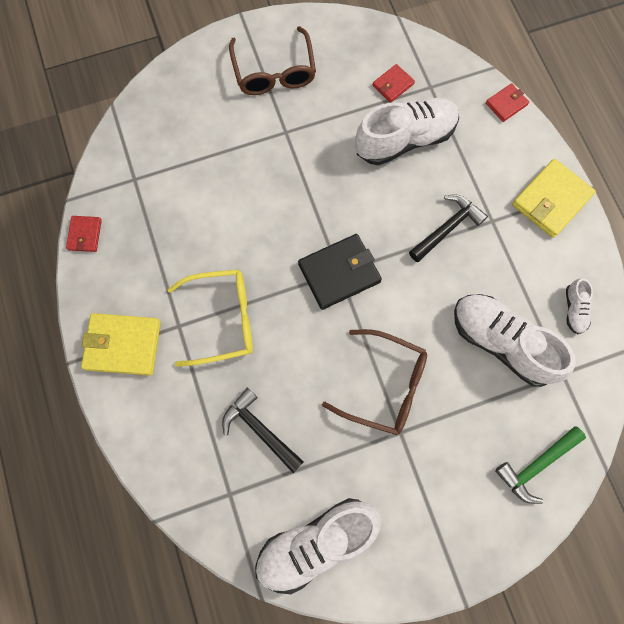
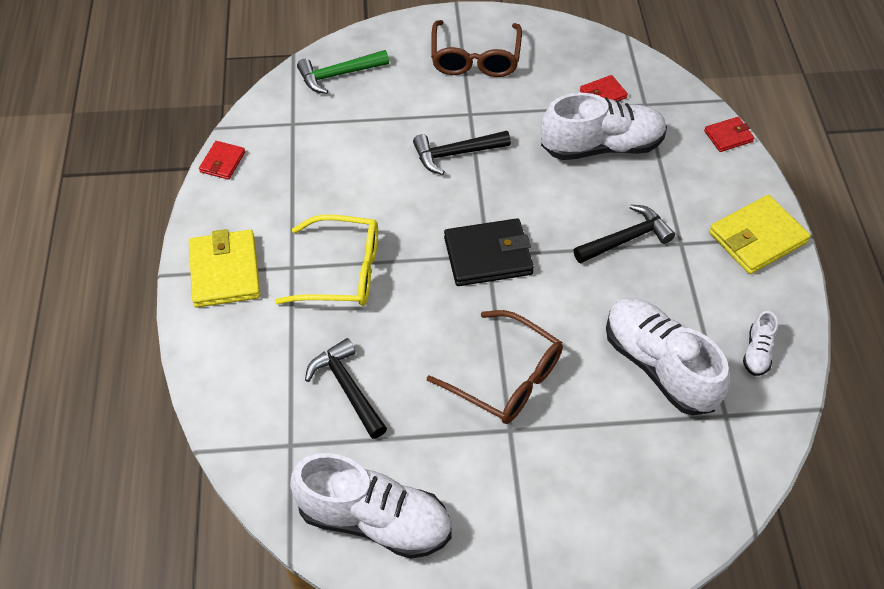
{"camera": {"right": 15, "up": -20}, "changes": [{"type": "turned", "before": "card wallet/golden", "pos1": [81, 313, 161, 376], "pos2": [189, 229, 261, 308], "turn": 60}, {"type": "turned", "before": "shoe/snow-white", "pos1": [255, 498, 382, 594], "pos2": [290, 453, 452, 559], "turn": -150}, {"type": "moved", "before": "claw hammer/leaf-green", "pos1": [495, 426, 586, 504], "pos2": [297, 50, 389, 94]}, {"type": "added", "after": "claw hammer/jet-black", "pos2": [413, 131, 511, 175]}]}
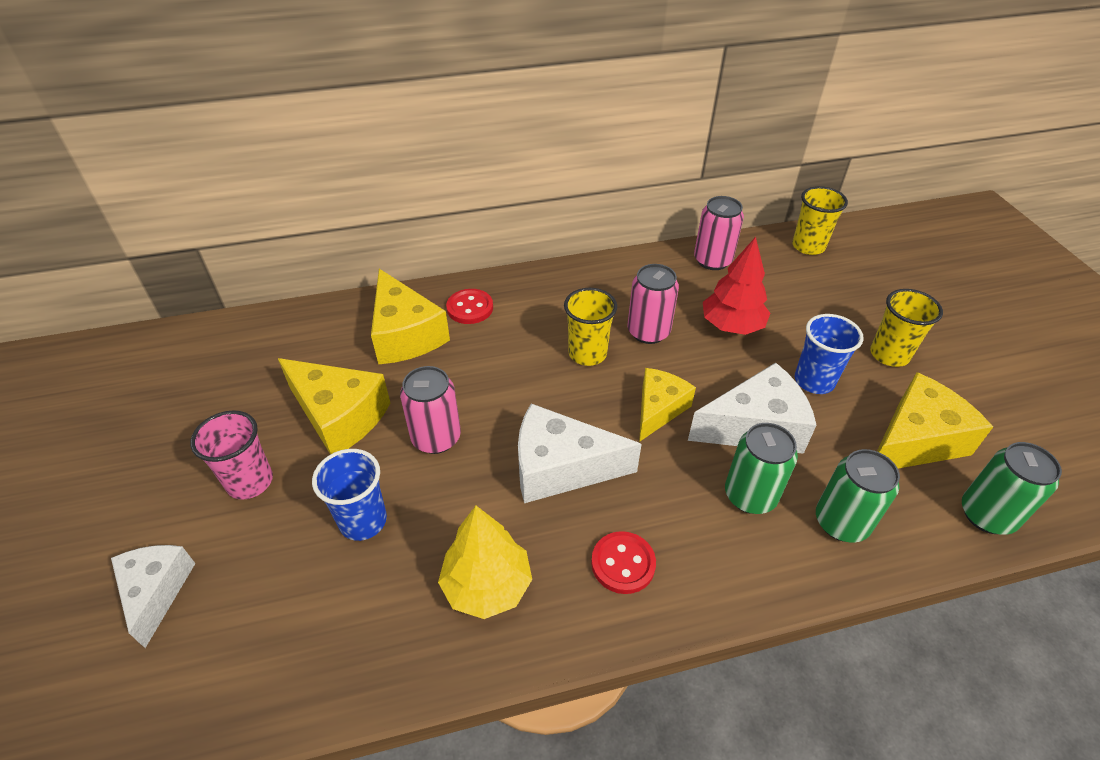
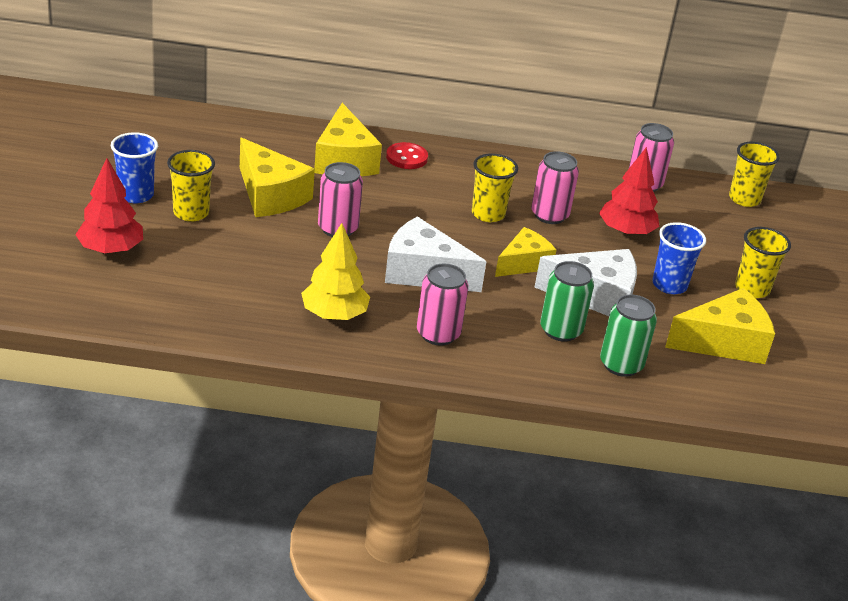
{"camera": {"right": 15, "up": -10}, "changes": [{"type": "replaced", "before": "cheese wedge/snow-white", "after": "fir tree/crimson", "pos1": [111, 545, 196, 648], "pos2": [75, 158, 143, 254]}, {"type": "recoloured", "before": "beaker/rose-pink", "after": "beaker/golden", "pos1": [190, 410, 273, 500], "pos2": [167, 150, 215, 222]}, {"type": "moved", "before": "beaker/cobalt", "pos1": [312, 449, 387, 541], "pos2": [111, 132, 158, 203]}, {"type": "replaced", "before": "shirt button/crimson", "after": "can/rose-pink", "pos1": [591, 531, 656, 594], "pos2": [417, 264, 468, 346]}, {"type": "removed", "before": "can/leaf-green", "pos1": [962, 442, 1062, 535]}]}
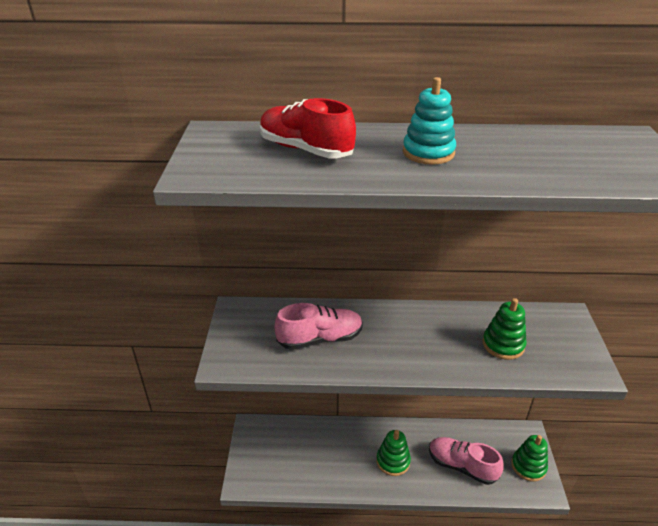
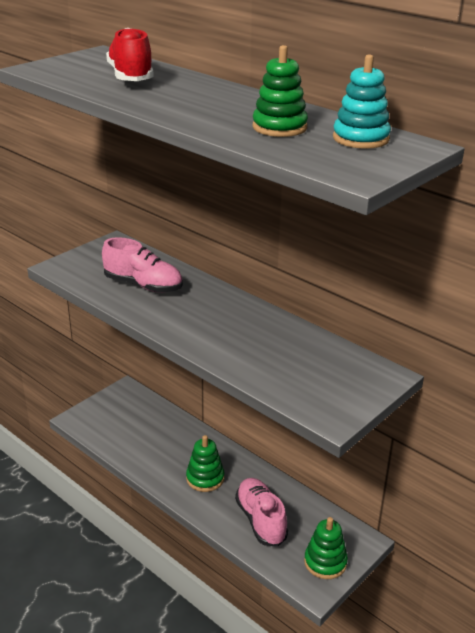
{"camera": {"right": 40, "up": -5}, "changes": [{"type": "moved", "before": "stacking rings/aqua", "pos1": [403, 77, 456, 165], "pos2": [333, 54, 391, 149]}, {"type": "moved", "before": "stacking rings/leaf-green", "pos1": [483, 298, 527, 360], "pos2": [252, 45, 308, 137]}]}
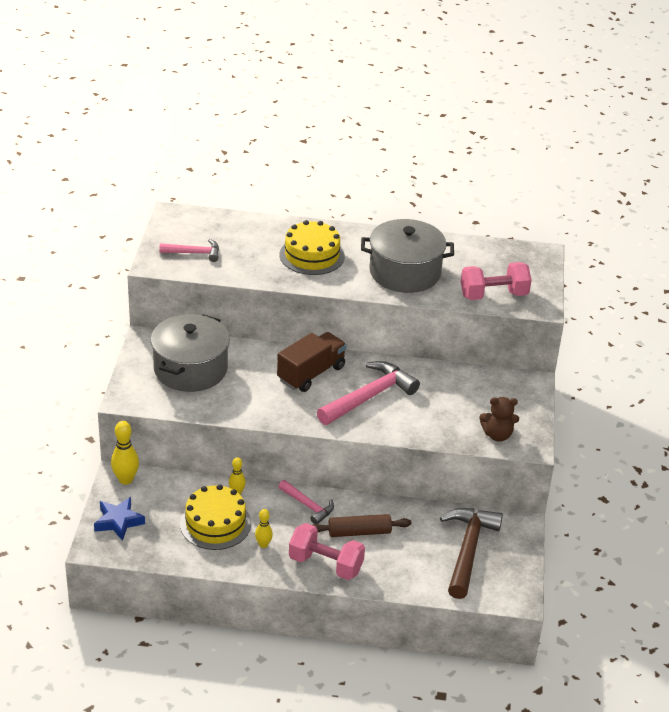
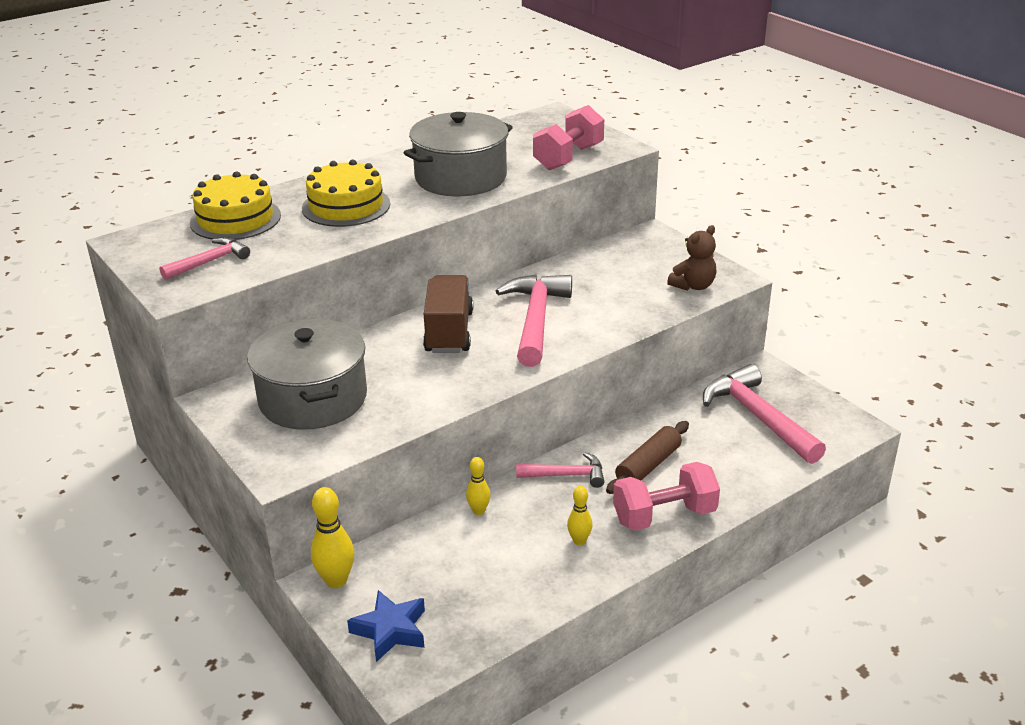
{"camera": {"right": -40, "up": -5}, "changes": [{"type": "moved", "before": "cake/golden", "pos1": [180, 484, 251, 550], "pos2": [190, 171, 281, 240]}, {"type": "recoloured", "before": "claw hammer/russet", "after": "claw hammer/rose-pink", "pos1": [440, 508, 503, 599], "pos2": [703, 364, 826, 464]}]}
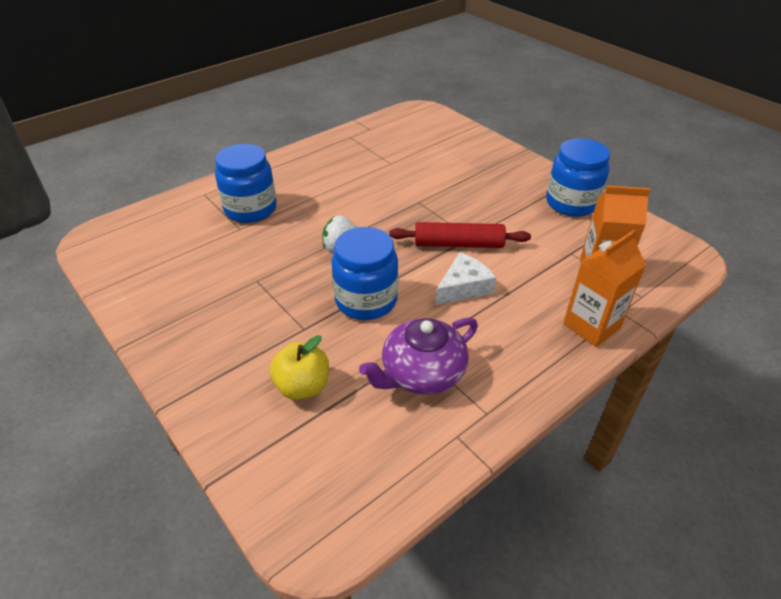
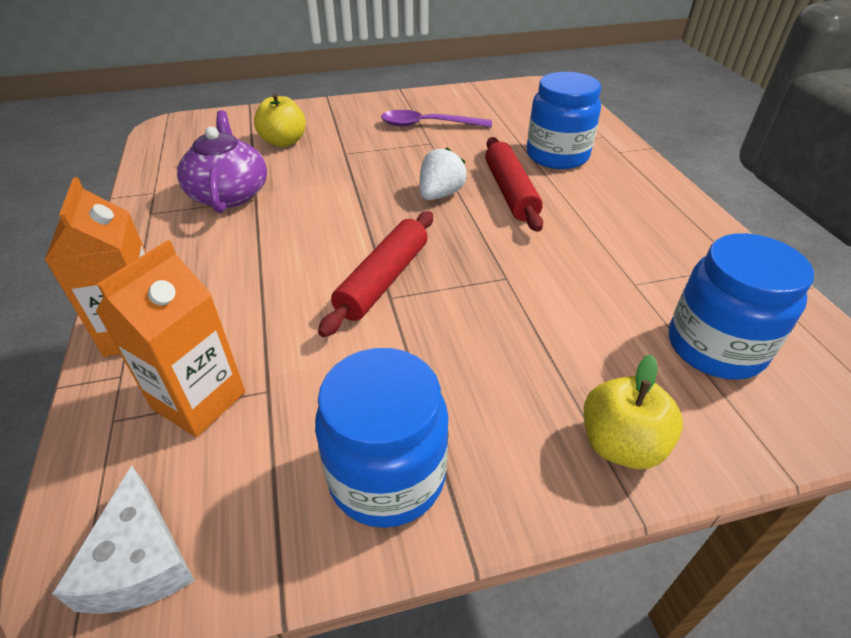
{"camera": {"right": 115, "up": 0}, "changes": [{"type": "moved", "before": "jam jar/cobalt", "pos1": [331, 227, 398, 320], "pos2": [669, 233, 814, 380]}, {"type": "moved", "before": "cheese wedge/snow-white", "pos1": [435, 252, 496, 305], "pos2": [52, 465, 195, 614]}, {"type": "added", "after": "spoon/violet", "pos2": [381, 110, 492, 127]}, {"type": "added", "after": "pastry roller/crimson", "pos2": [485, 137, 543, 232]}, {"type": "added", "after": "apple/golden", "pos2": [584, 354, 683, 469]}]}
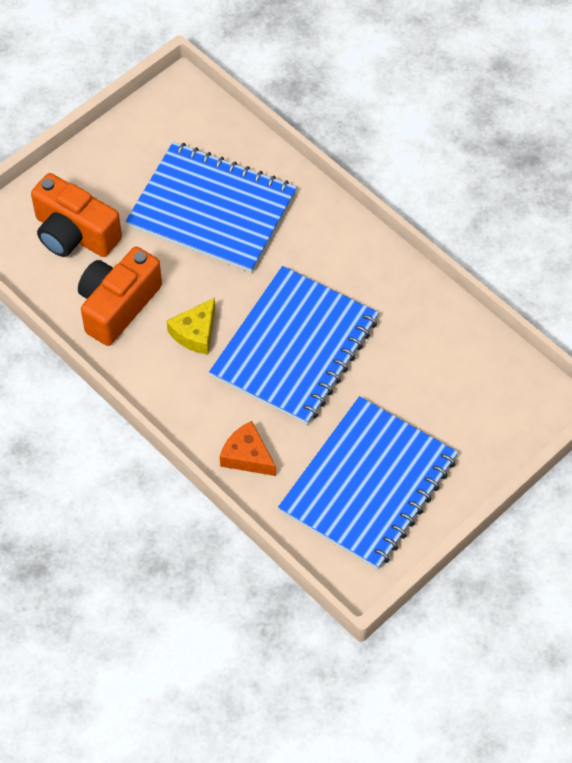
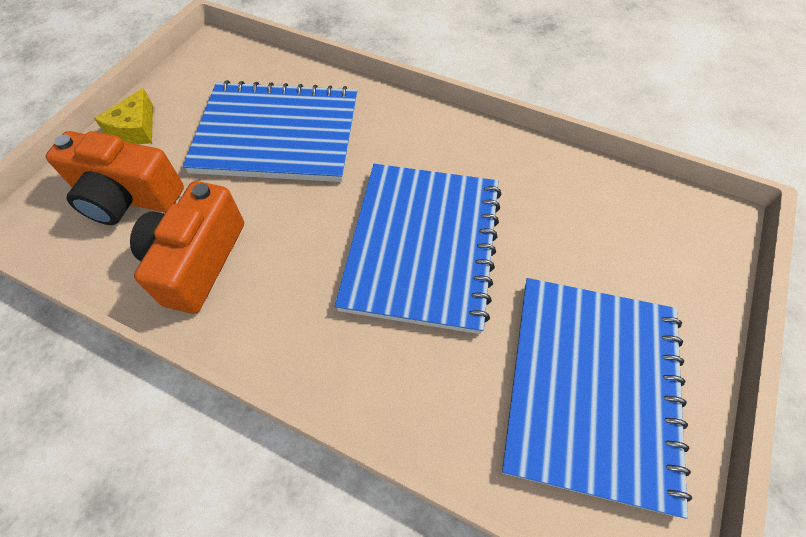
{"camera": {"right": -20, "up": 0}, "changes": [{"type": "moved", "before": "cheese wedge/golden", "pos1": [167, 298, 215, 354], "pos2": [94, 88, 153, 144]}, {"type": "removed", "before": "cheese wedge/orange-coloured", "pos1": [220, 421, 276, 476]}]}
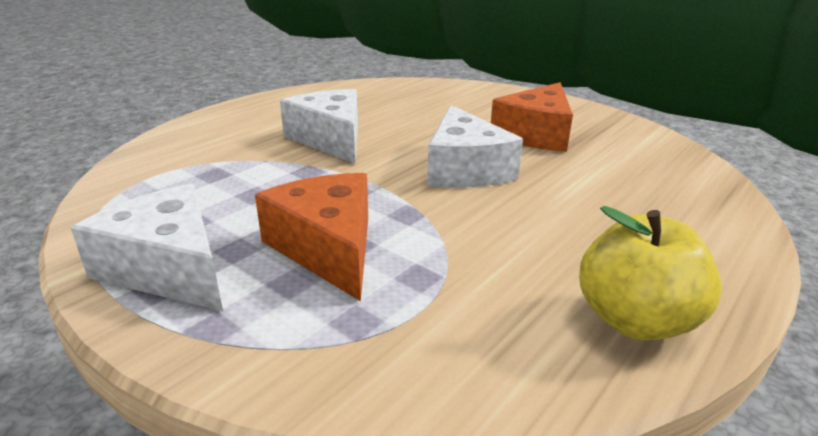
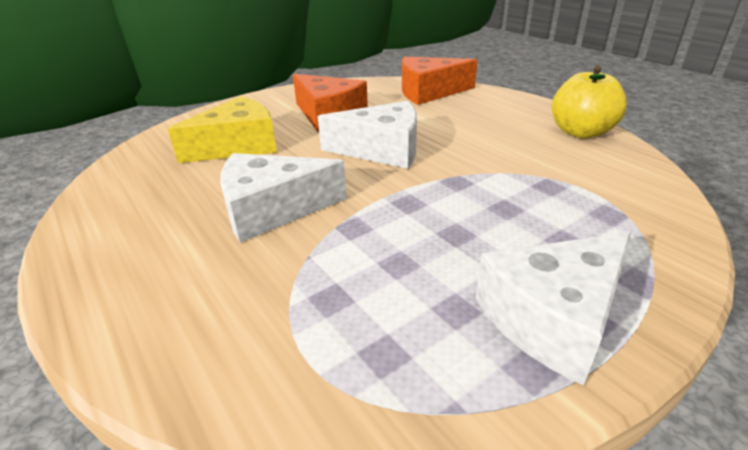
{"camera": {"right": -75, "up": 5}, "changes": [{"type": "moved", "before": "cheese wedge/orange-coloured", "pos1": [255, 173, 368, 301], "pos2": [402, 57, 478, 105]}, {"type": "added", "after": "cheese wedge/golden", "pos2": [168, 96, 277, 163]}]}
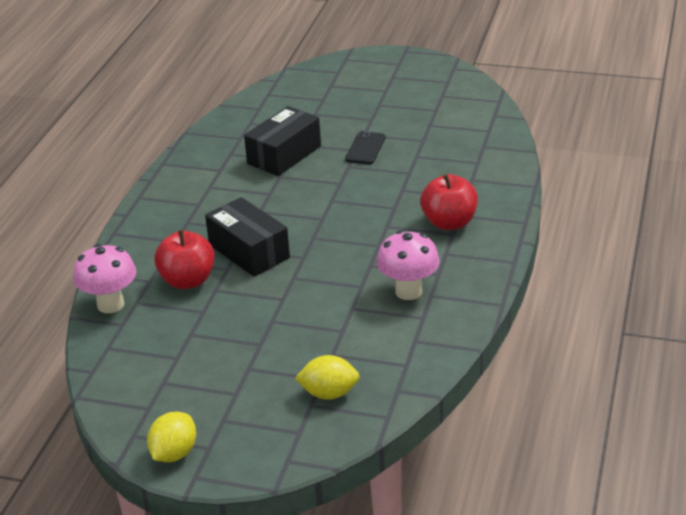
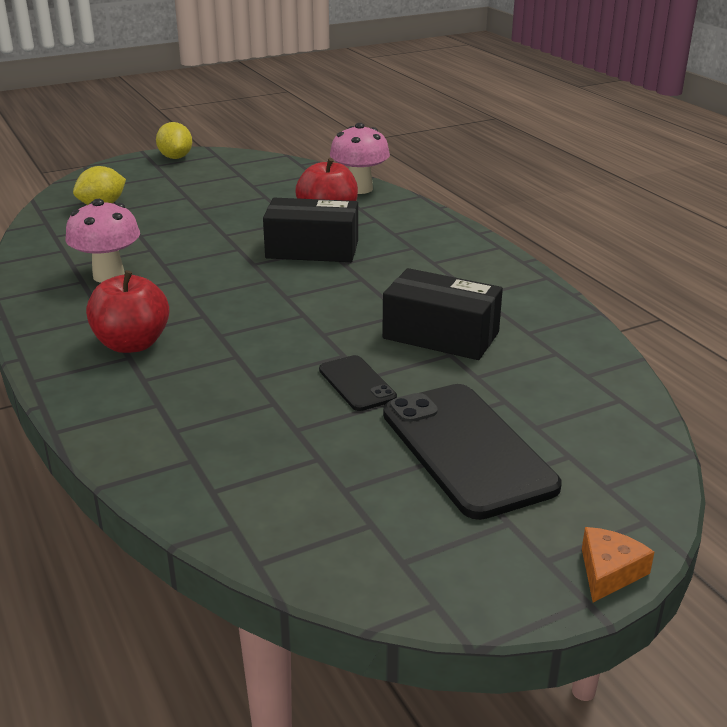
{"camera": {"right": 135, "up": -5}, "changes": [{"type": "turned", "before": "package/jet-black", "pos1": [244, 106, 321, 176], "pos2": [382, 268, 503, 360], "turn": -60}, {"type": "added", "after": "smartphone/jet-black", "pos2": [383, 384, 561, 520]}, {"type": "added", "after": "cheese wedge/orange-coloured", "pos2": [582, 527, 654, 602]}]}
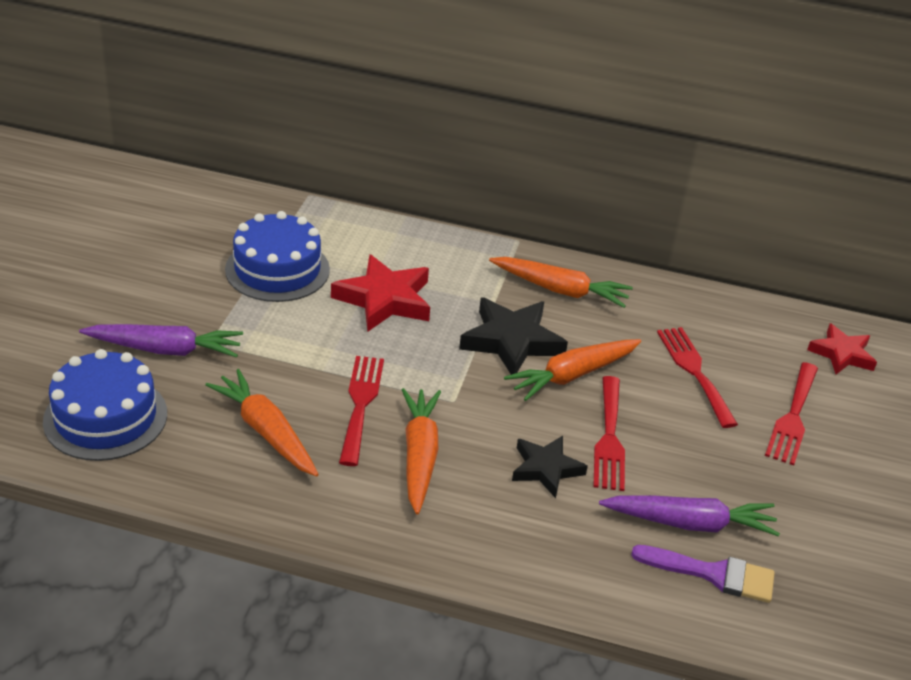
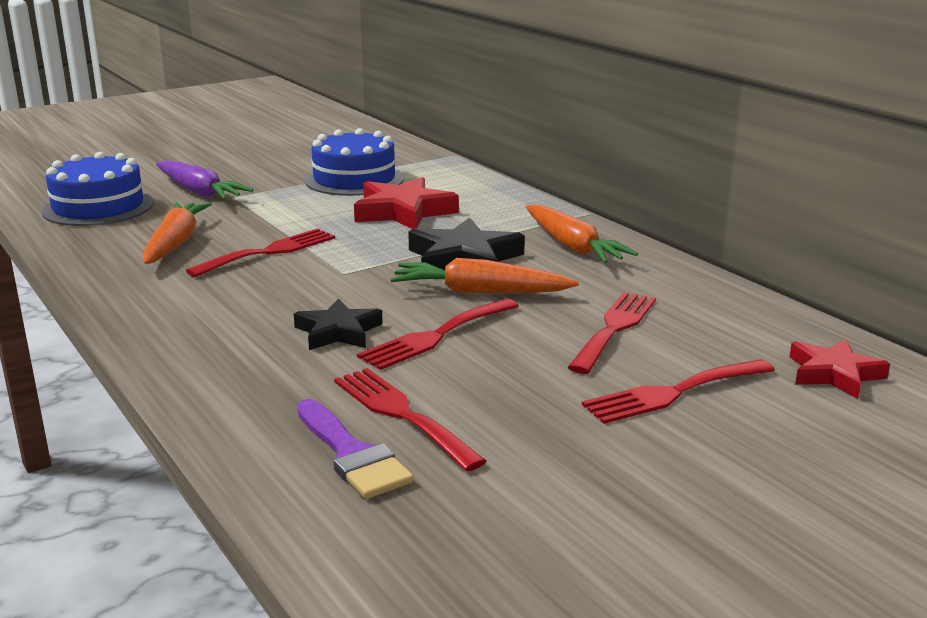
{"camera": {"right": 45, "up": -15}, "changes": [{"type": "removed", "before": "carrot/orange-coloured", "pos1": [402, 388, 441, 514]}, {"type": "replaced", "before": "carrot/violet", "after": "dinner fork/crimson", "pos1": [599, 495, 780, 536], "pos2": [334, 368, 487, 471]}]}
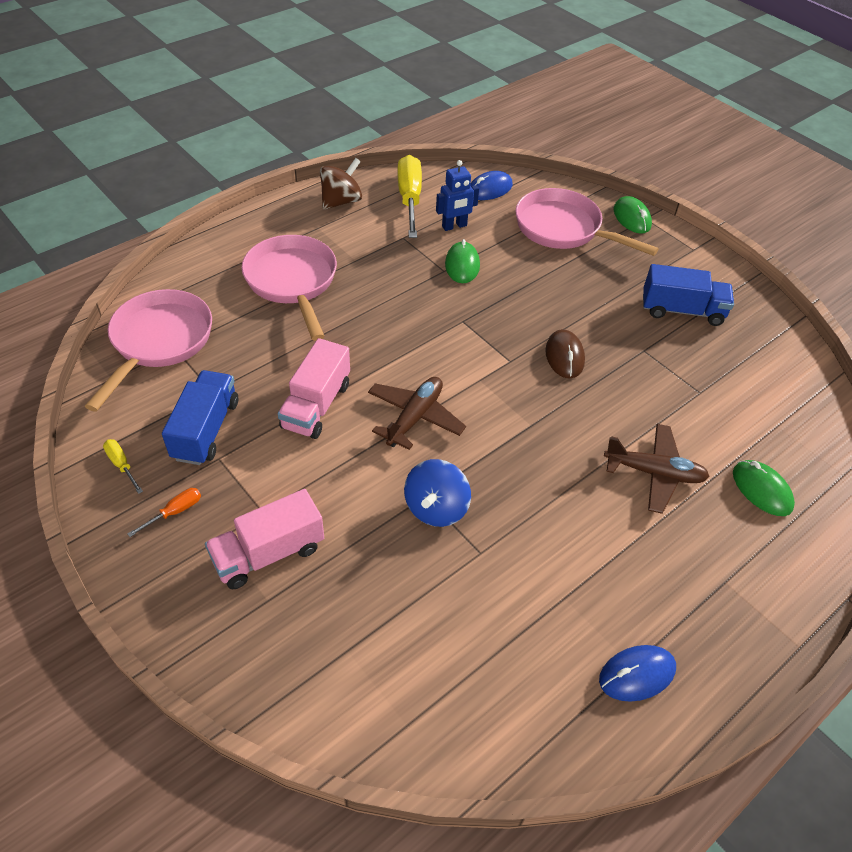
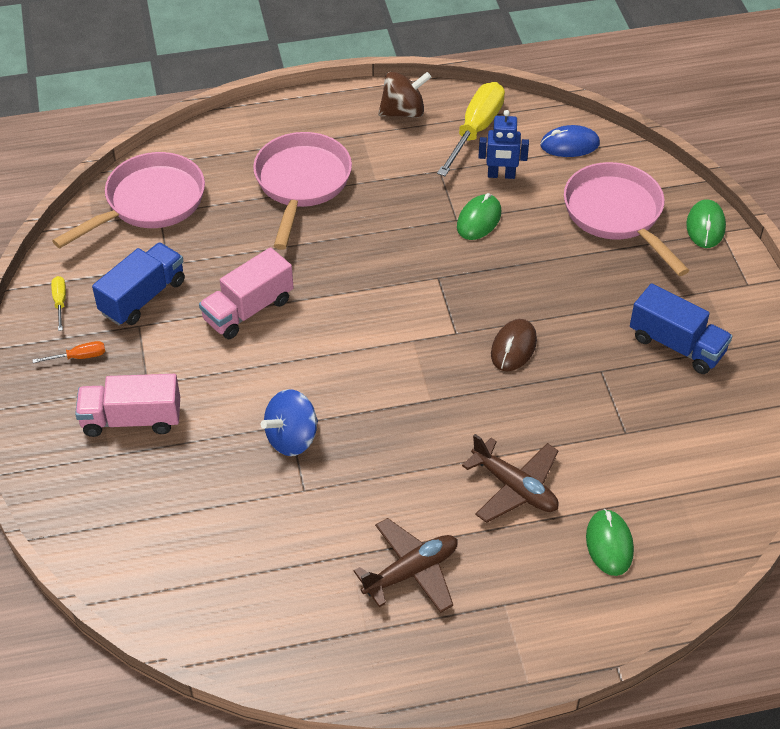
{"camera": {"right": 30, "up": 0}, "changes": [{"type": "moved", "before": "aeroplane/russet", "pos1": [368, 377, 466, 450], "pos2": [354, 518, 457, 613]}, {"type": "removed", "before": "mouse/cobalt", "pos1": [599, 645, 676, 702]}]}
